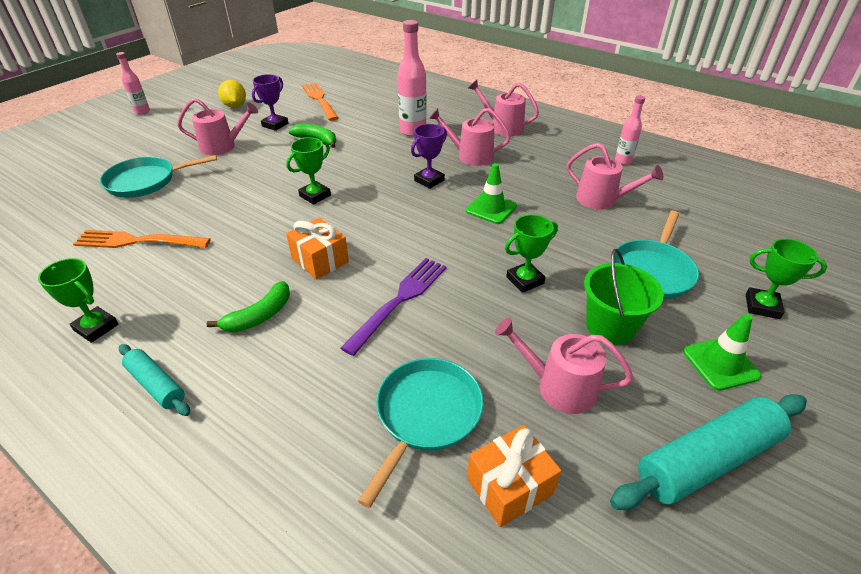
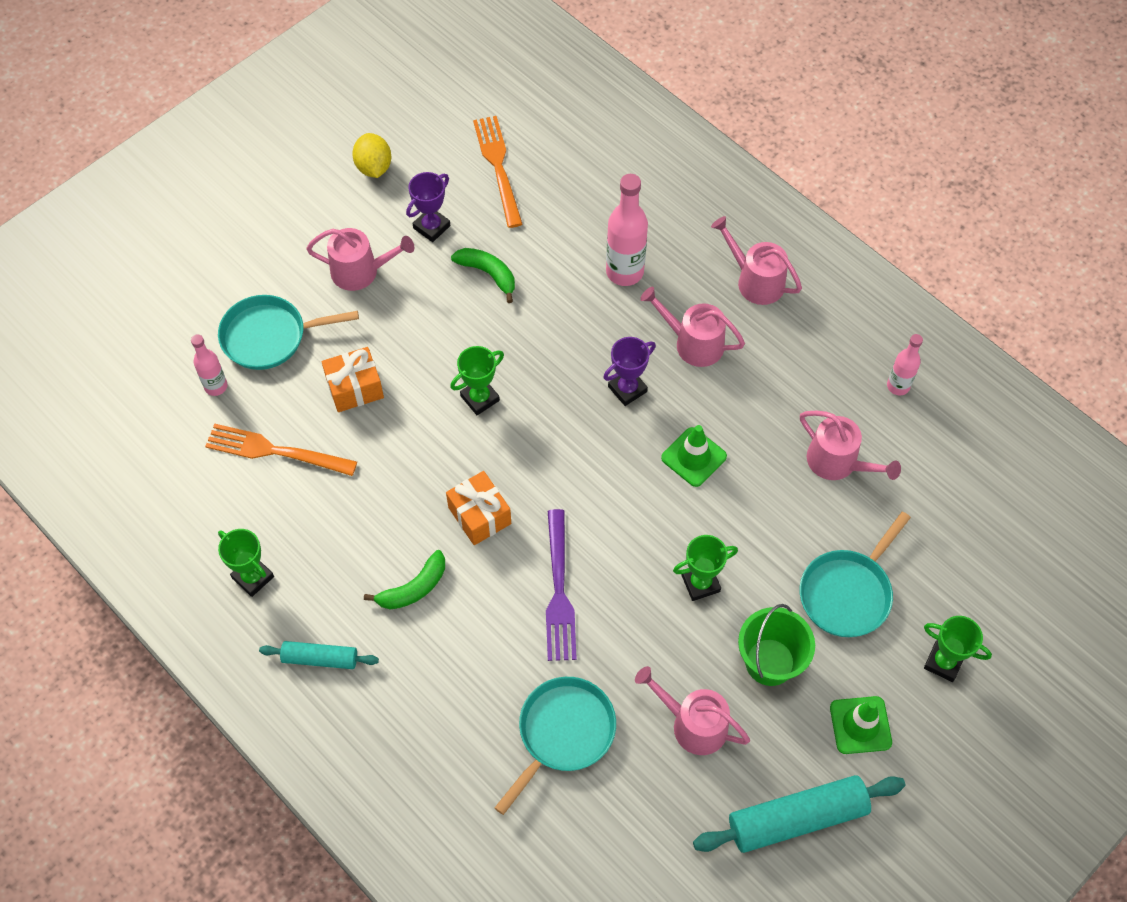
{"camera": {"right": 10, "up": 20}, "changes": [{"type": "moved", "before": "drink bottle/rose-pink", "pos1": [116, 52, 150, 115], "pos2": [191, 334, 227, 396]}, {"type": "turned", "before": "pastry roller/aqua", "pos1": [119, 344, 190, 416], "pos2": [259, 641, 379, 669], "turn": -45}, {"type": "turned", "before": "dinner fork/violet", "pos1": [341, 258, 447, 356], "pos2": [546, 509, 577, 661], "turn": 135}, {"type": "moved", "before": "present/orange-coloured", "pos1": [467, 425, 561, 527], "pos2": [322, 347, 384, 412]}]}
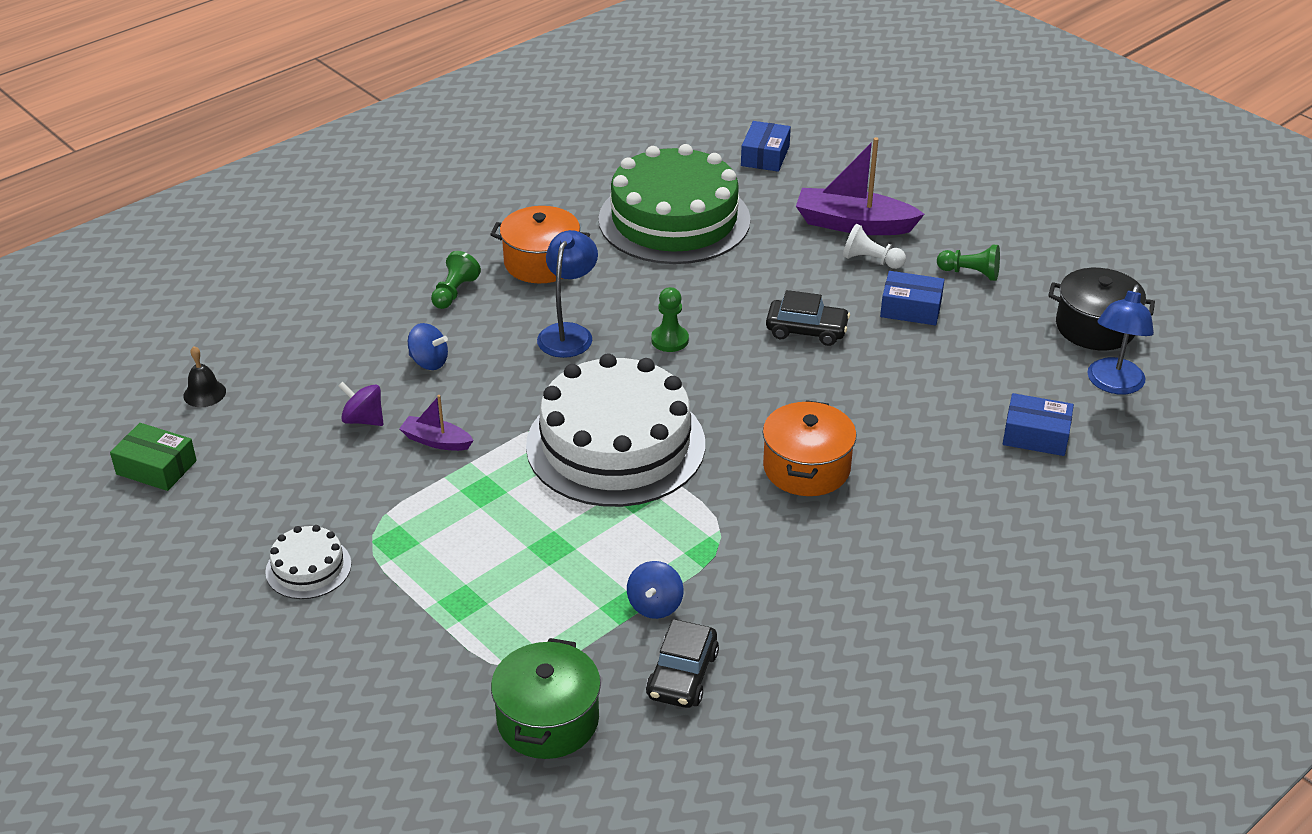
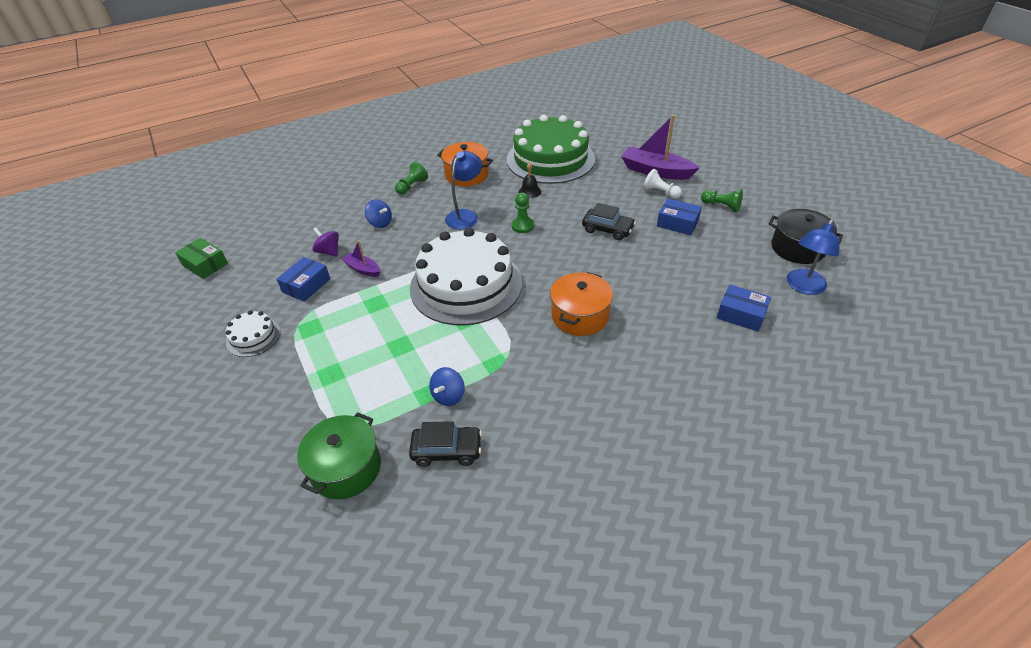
{"camera": {"right": 15, "up": 5}, "changes": [{"type": "moved", "before": "school bell/jet-black", "pos1": [183, 346, 226, 407], "pos2": [519, 163, 541, 198]}, {"type": "turned", "before": "automobile/jet-black", "pos1": [646, 619, 719, 708], "pos2": [409, 421, 482, 467], "turn": -120}, {"type": "moved", "before": "package/cobalt", "pos1": [741, 121, 791, 172], "pos2": [277, 257, 330, 302]}]}
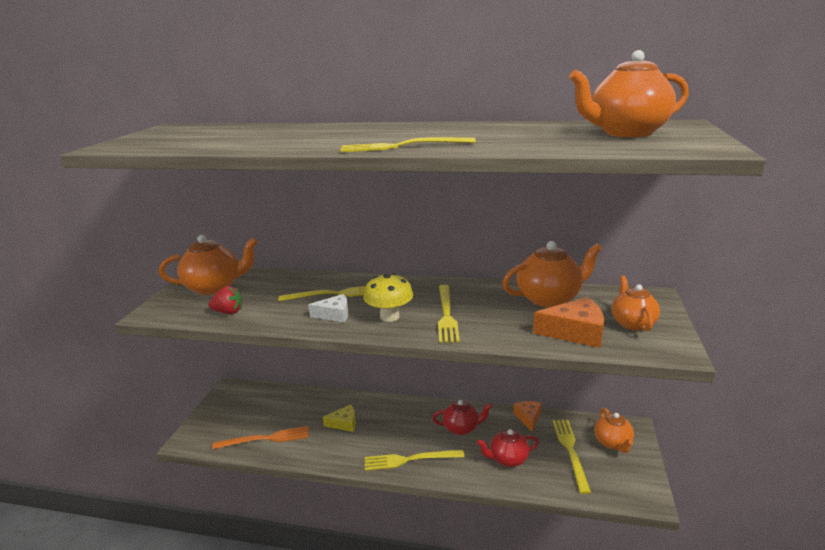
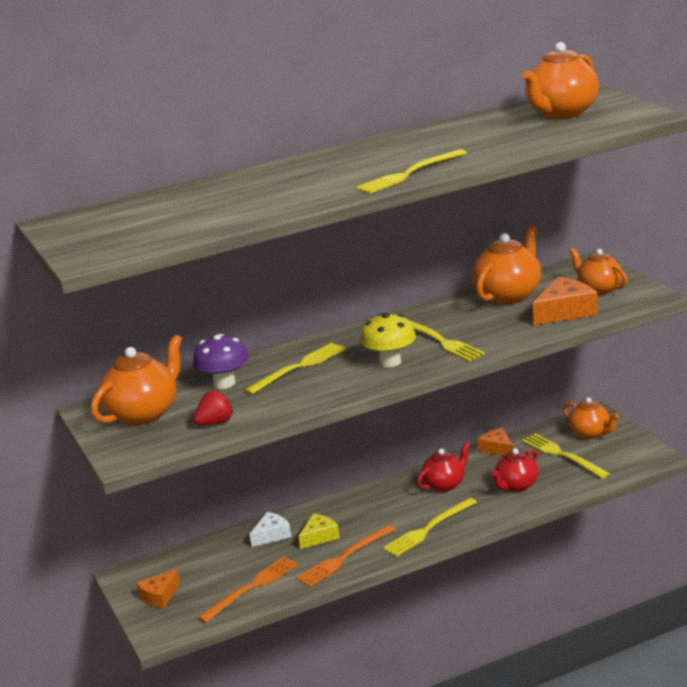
{"camera": {"right": -35, "up": 0}, "changes": [{"type": "moved", "before": "cheese wedge/snow-white", "pos1": [308, 294, 348, 323], "pos2": [250, 512, 291, 547]}, {"type": "added", "after": "cheese wedge/orange-coloured", "pos2": [136, 570, 180, 609]}, {"type": "added", "after": "mushroom/violet", "pos2": [193, 334, 249, 389]}, {"type": "added", "after": "dinner fork/orange-coloured", "pos2": [296, 525, 396, 587]}]}
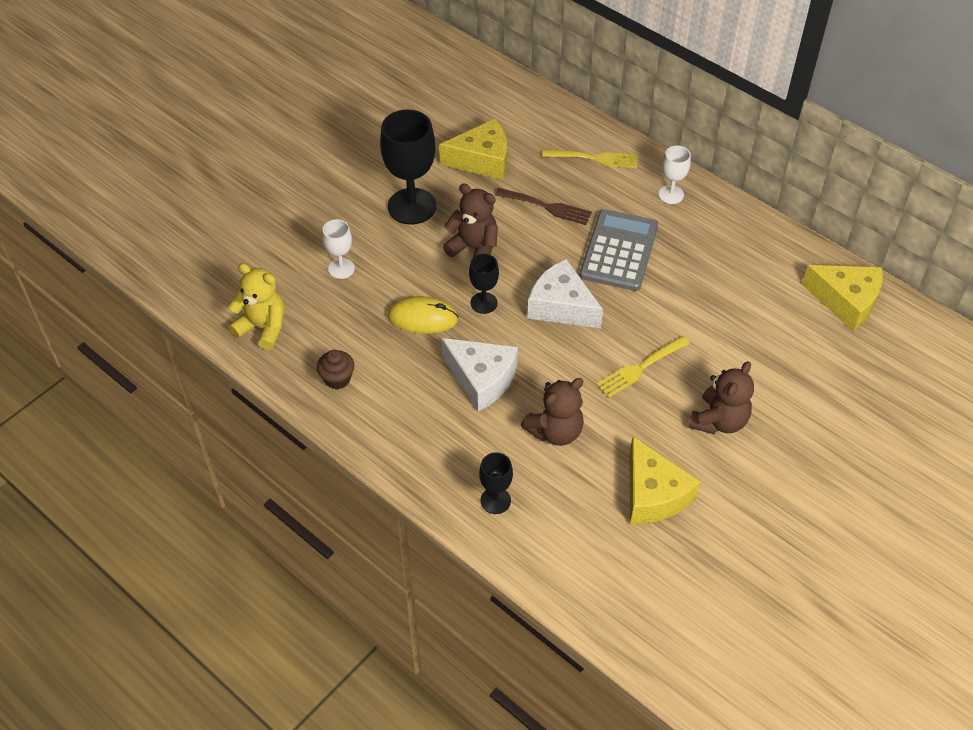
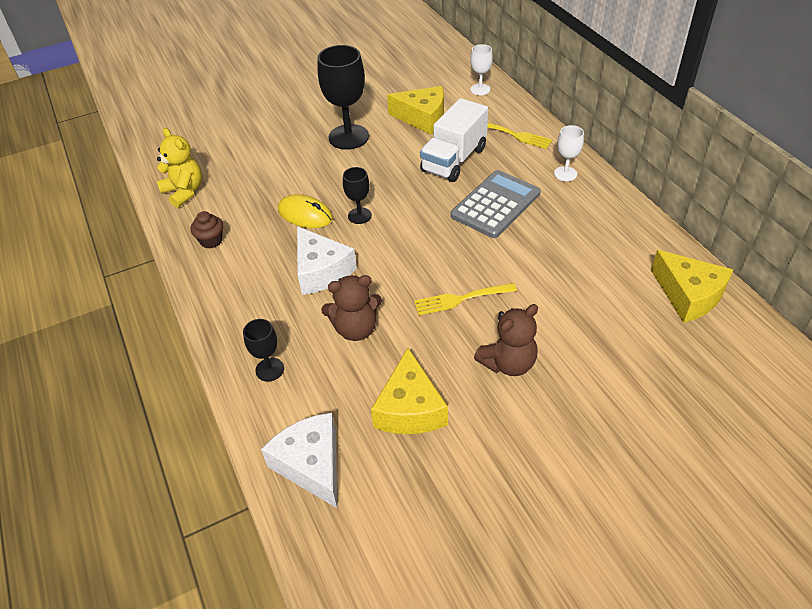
{"camera": {"right": 25, "up": -5}, "changes": [{"type": "moved", "before": "chalice/snow-white", "pos1": [322, 219, 355, 279], "pos2": [470, 44, 493, 95]}, {"type": "removed", "before": "teddy/russet", "pos1": [443, 184, 498, 257]}, {"type": "replaced", "before": "dinner fork/russet", "after": "toy truck/snow-white", "pos1": [495, 188, 592, 225], "pos2": [420, 98, 488, 182]}, {"type": "moved", "before": "cheese wedge/snow-white", "pos1": [527, 259, 603, 329], "pos2": [261, 413, 337, 508]}]}
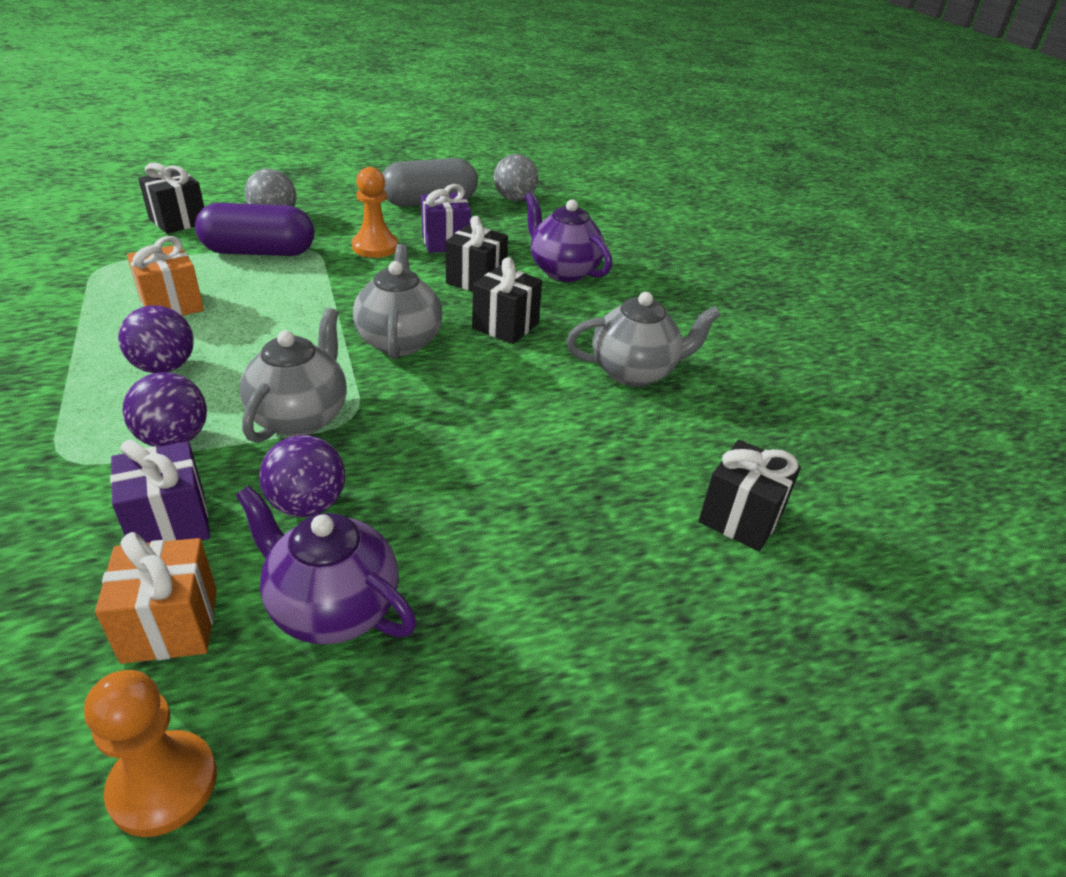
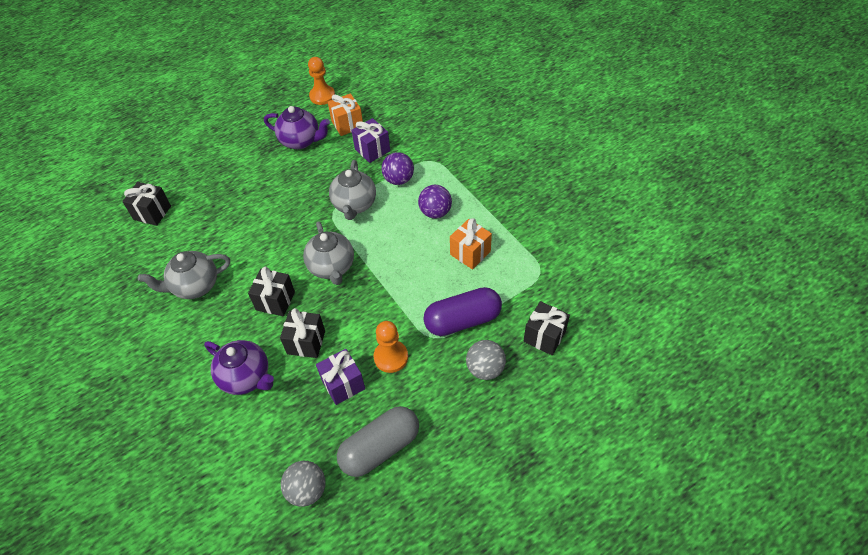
{"camera": {"right": 170, "up": 15}, "changes": [{"type": "removed", "before": "play ball/violet", "pos1": [259, 435, 345, 517]}]}
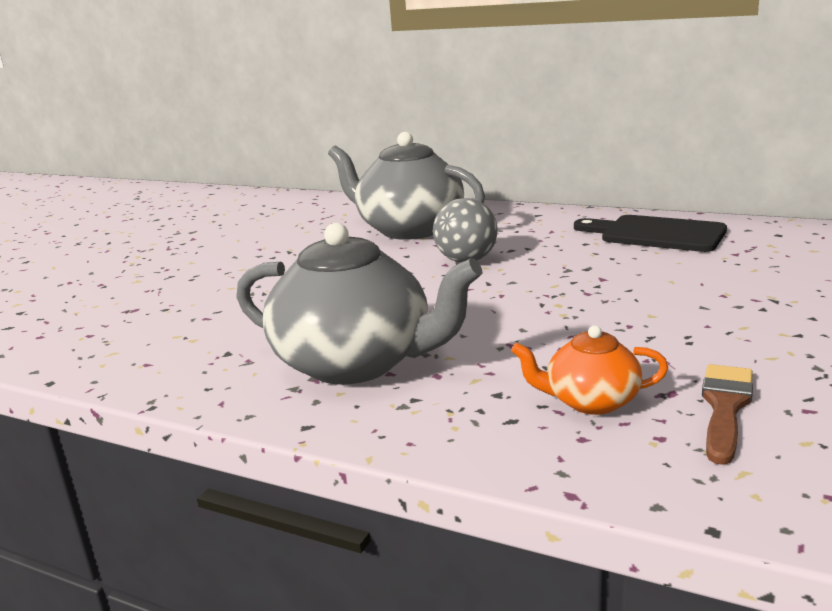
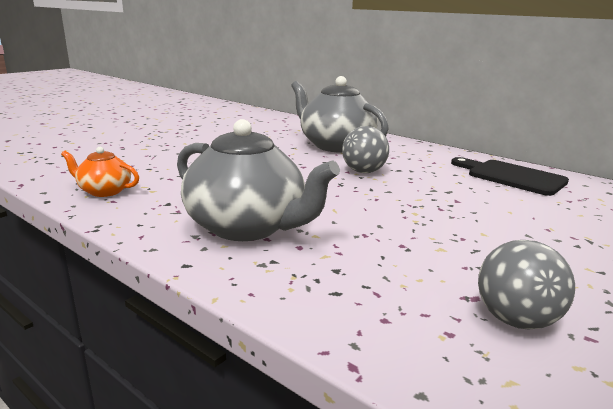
{"camera": {"right": 10, "up": 0}, "changes": [{"type": "moved", "before": "tea pot/orange-coloured", "pos1": [511, 325, 668, 415], "pos2": [61, 147, 139, 197]}, {"type": "replaced", "before": "paintbrush/russet", "after": "play ball/grey", "pos1": [702, 364, 753, 465], "pos2": [478, 240, 575, 329]}]}
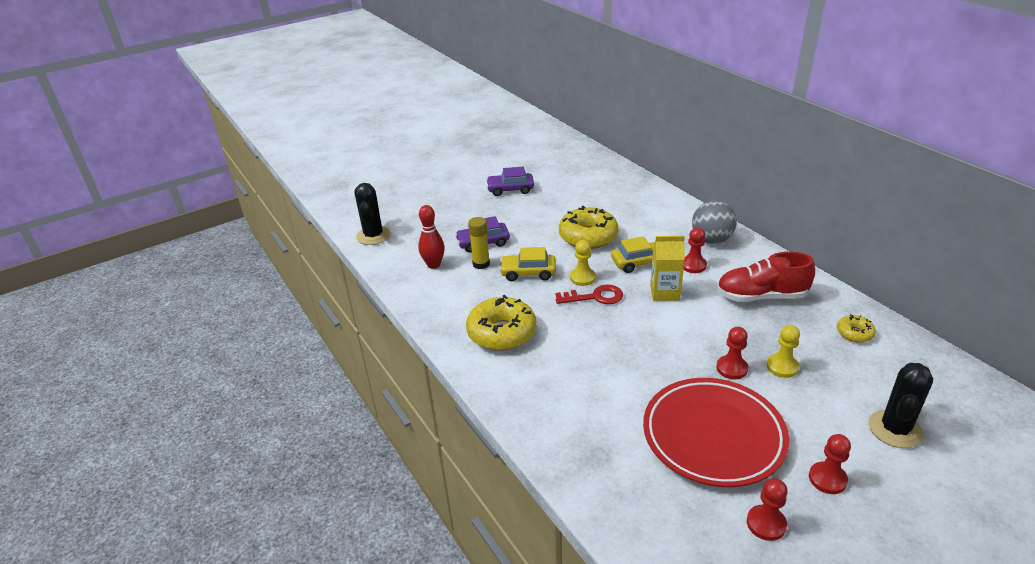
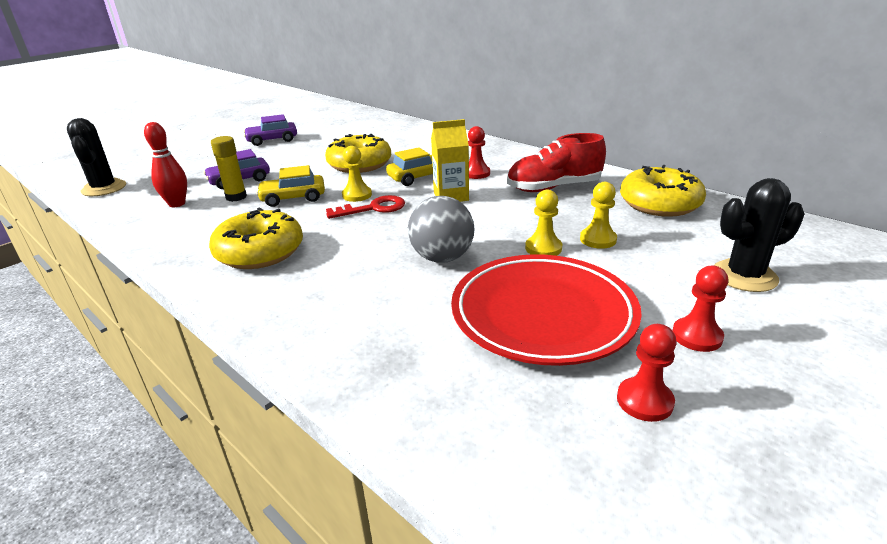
{"camera": {"right": -15, "up": -5}, "changes": [{"type": "moved", "before": "play ball/grey", "pos1": [692, 200, 737, 244], "pos2": [408, 196, 475, 263]}, {"type": "recoloured", "before": "pawn/crimson", "after": "pawn/golden", "pos1": [716, 327, 748, 379], "pos2": [525, 190, 562, 256]}, {"type": "resized", "before": "doughnut/golden", "pos1": [837, 314, 876, 343], "pos2": [620, 165, 706, 217], "scale": 2.03}, {"type": "turned", "before": "prickly plant/jet-black", "pos1": [869, 363, 933, 448], "pos2": [714, 178, 804, 292], "turn": 60}]}
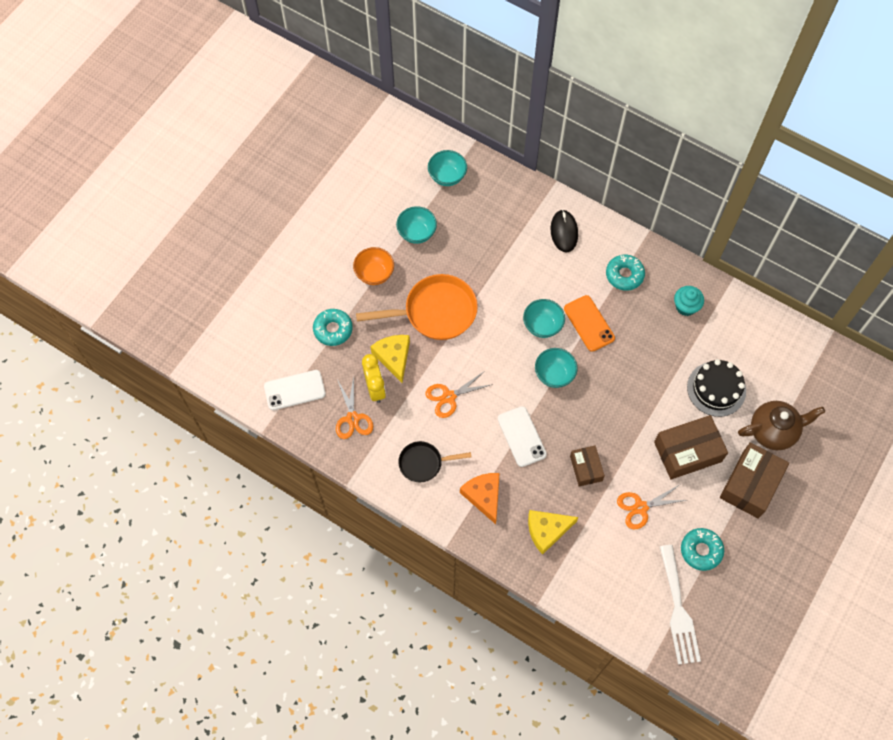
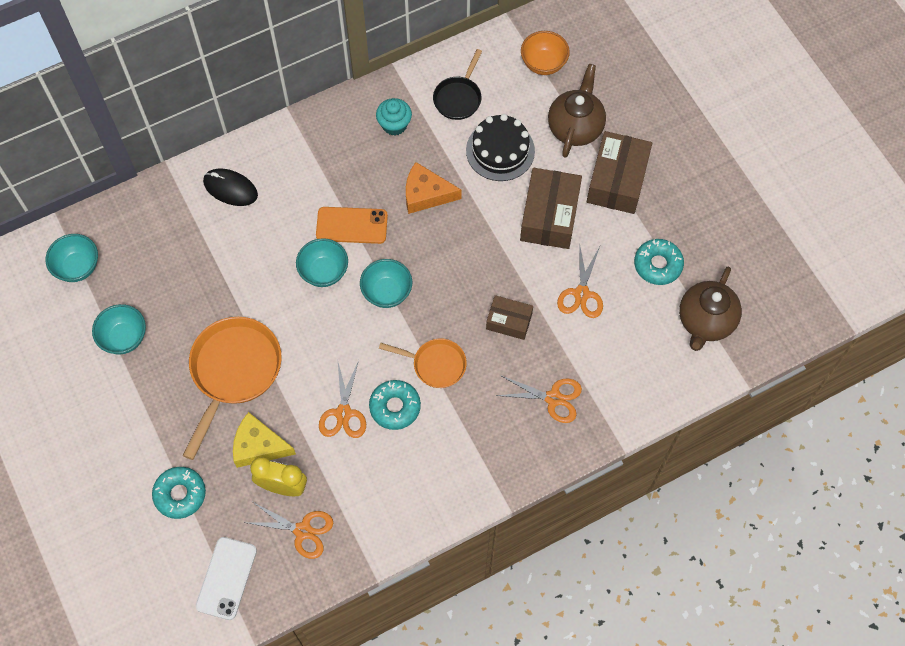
{"camera": {"right": -60, "up": 0}, "changes": [{"type": "moved", "before": "bowl/orange-coloured", "pos1": [353, 247, 394, 285], "pos2": [521, 31, 570, 75]}, {"type": "moved", "before": "frying pan/jet-black", "pos1": [398, 441, 472, 482], "pos2": [433, 49, 482, 120]}, {"type": "moved", "before": "cheese wedge/orange-coloured", "pos1": [460, 473, 500, 524], "pos2": [406, 162, 462, 214]}, {"type": "replaced", "before": "smartphone/snow-white", "after": "frying pan/orange-coloured", "pos1": [498, 406, 547, 467], "pos2": [379, 338, 467, 388]}, {"type": "replaced", "before": "cheese wedge/golden", "after": "pair of scissors/orange-coloured", "pos1": [528, 510, 578, 555], "pos2": [496, 375, 582, 423]}, {"type": "moved", "before": "doughnut/aqua", "pos1": [606, 255, 645, 291], "pos2": [369, 380, 421, 430]}, {"type": "replaced", "before": "dinner fork/snow-white", "after": "tea pot/russet", "pos1": [660, 545, 701, 665], "pos2": [679, 266, 742, 351]}, {"type": "turned", "before": "package/russet", "pos1": [720, 442, 789, 519], "pos2": [587, 131, 652, 214], "turn": 45}]}
